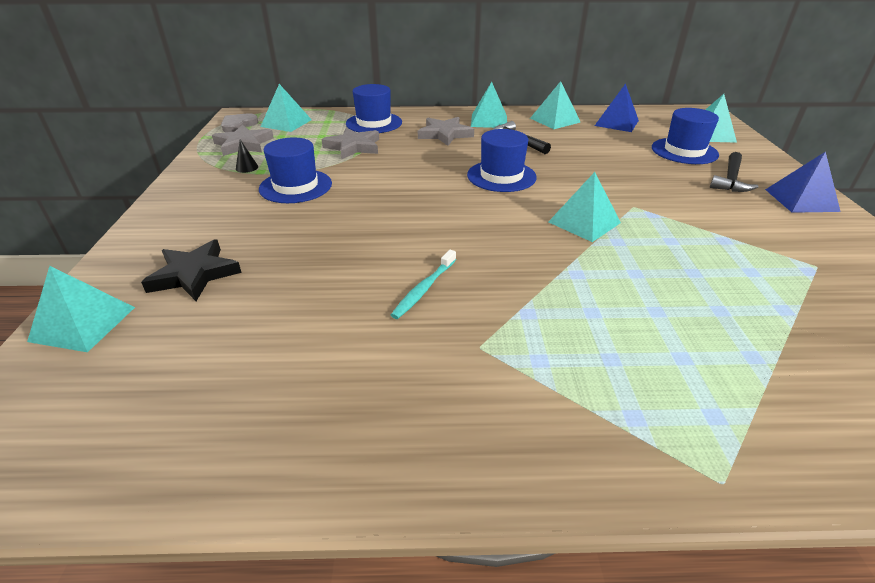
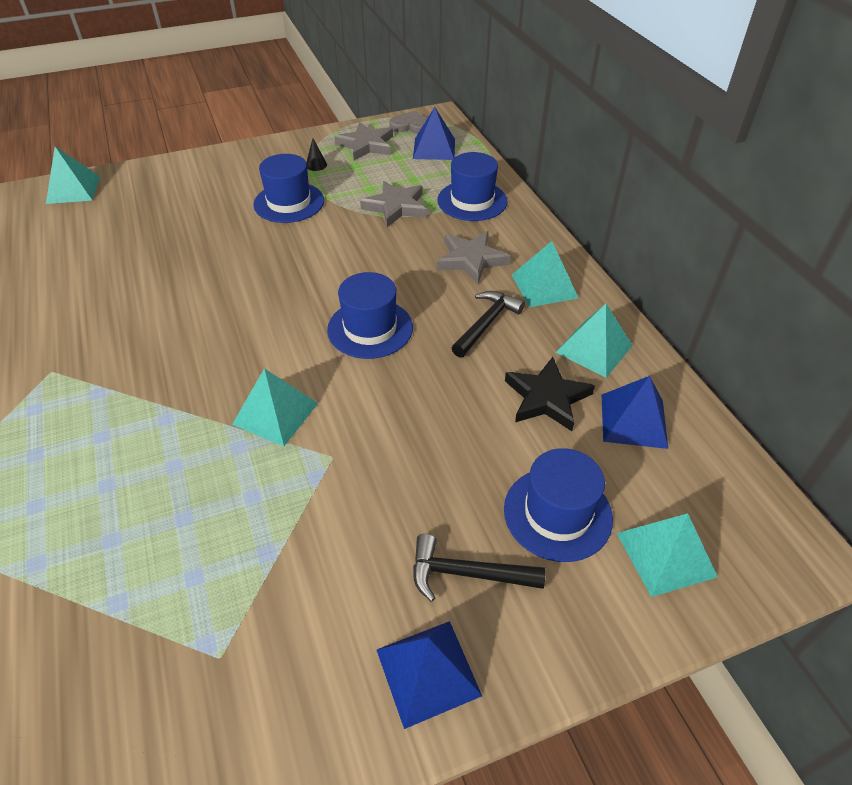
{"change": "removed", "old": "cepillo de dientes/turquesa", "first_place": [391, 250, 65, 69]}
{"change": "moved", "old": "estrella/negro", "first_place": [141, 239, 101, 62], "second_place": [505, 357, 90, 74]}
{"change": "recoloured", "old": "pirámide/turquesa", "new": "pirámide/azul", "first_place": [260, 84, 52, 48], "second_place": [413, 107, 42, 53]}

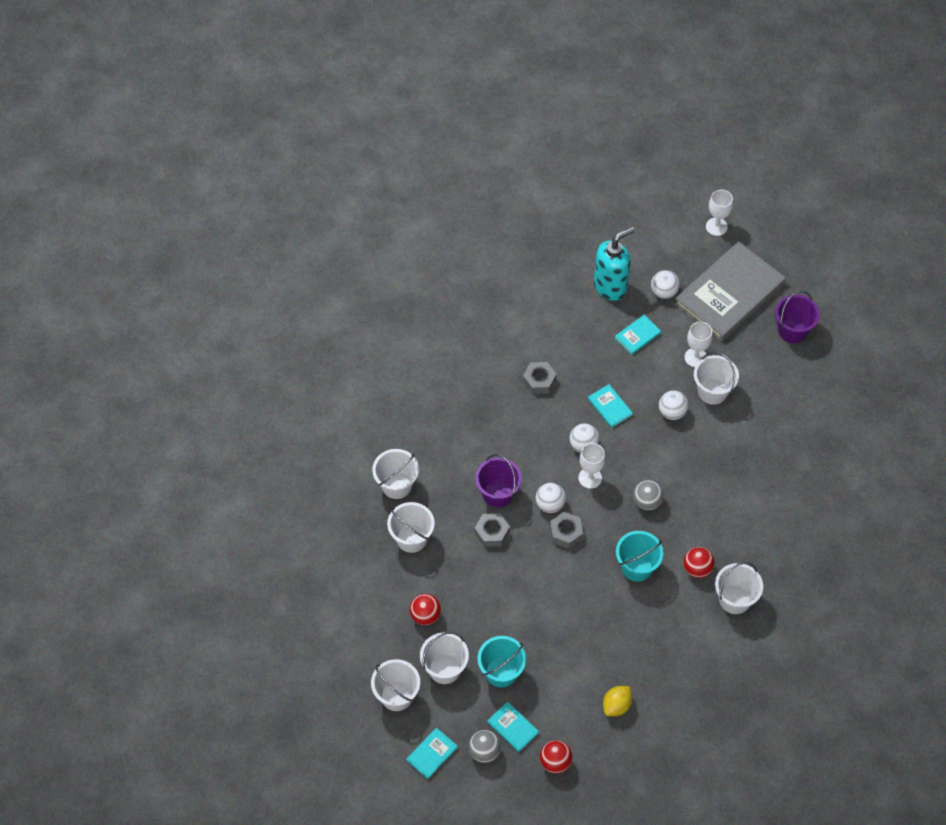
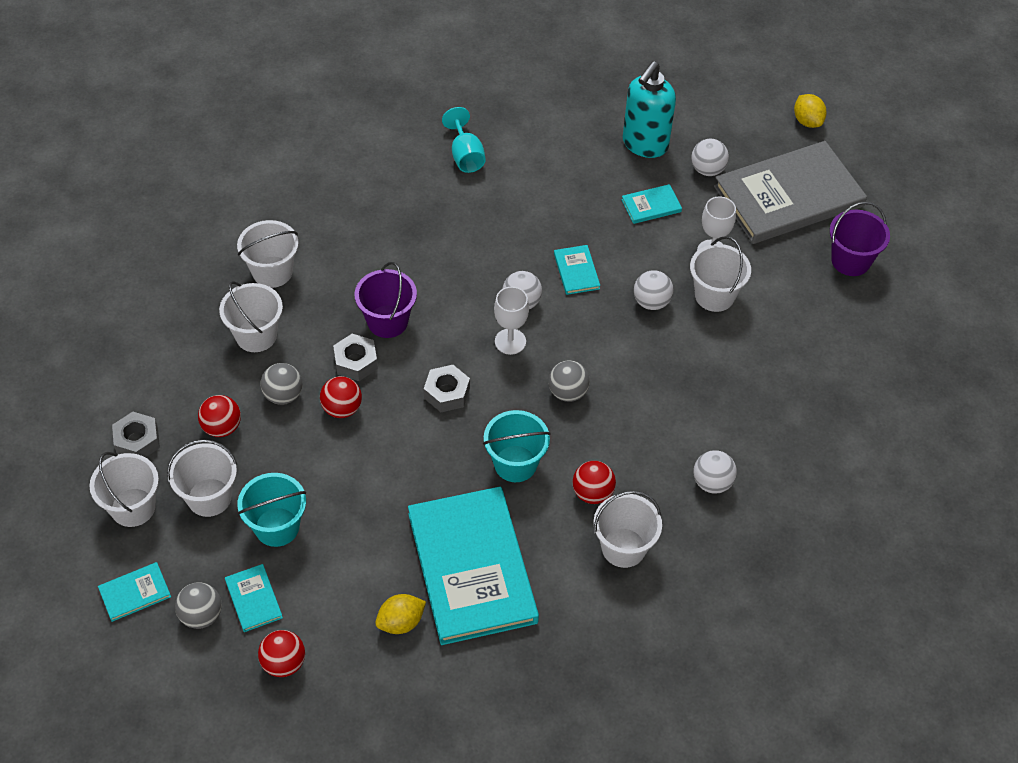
{"change": "added", "new": "pelota/gris", "second_place": [261, 363, 42, 42]}
{"change": "added", "new": "pelota/rojo", "second_place": [320, 376, 42, 42]}
{"change": "added", "new": "libro/turquesa", "second_place": [408, 487, 131, 158]}
{"change": "added", "new": "copa/turquesa", "second_place": [442, 107, 44, 66]}
{"change": "moved", "old": "tuerca/gris", "first_place": [523, 362, 34, 32], "second_place": [112, 412, 48, 46]}
{"change": "moved", "old": "pelota/blanco", "first_place": [536, 483, 30, 30], "second_place": [693, 450, 44, 44]}
{"change": "replaced", "old": "copa/blanco", "new": "limón/amarillo", "first_place": [706, 190, 27, 46], "second_place": [794, 94, 33, 34]}
{"change": "turned", "old": "dispensador de jabón/turquesa", "first_place": [594, 227, 41, 74], "second_place": [623, 61, 53, 97], "degrees": 135}

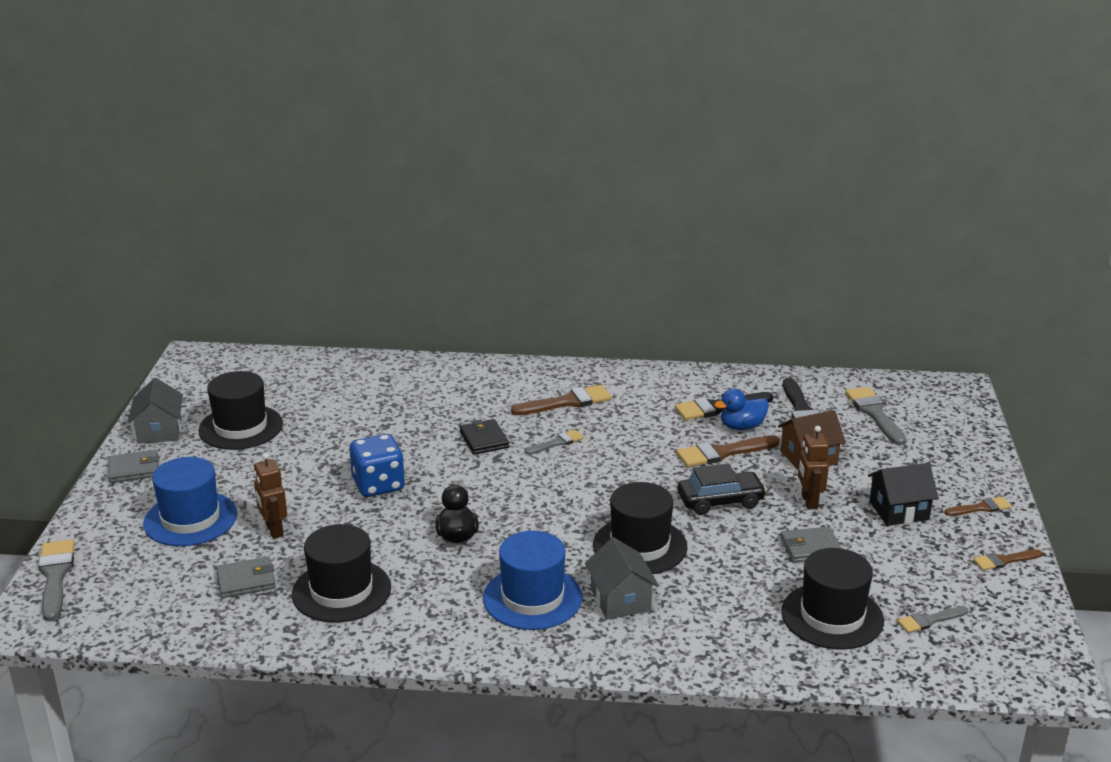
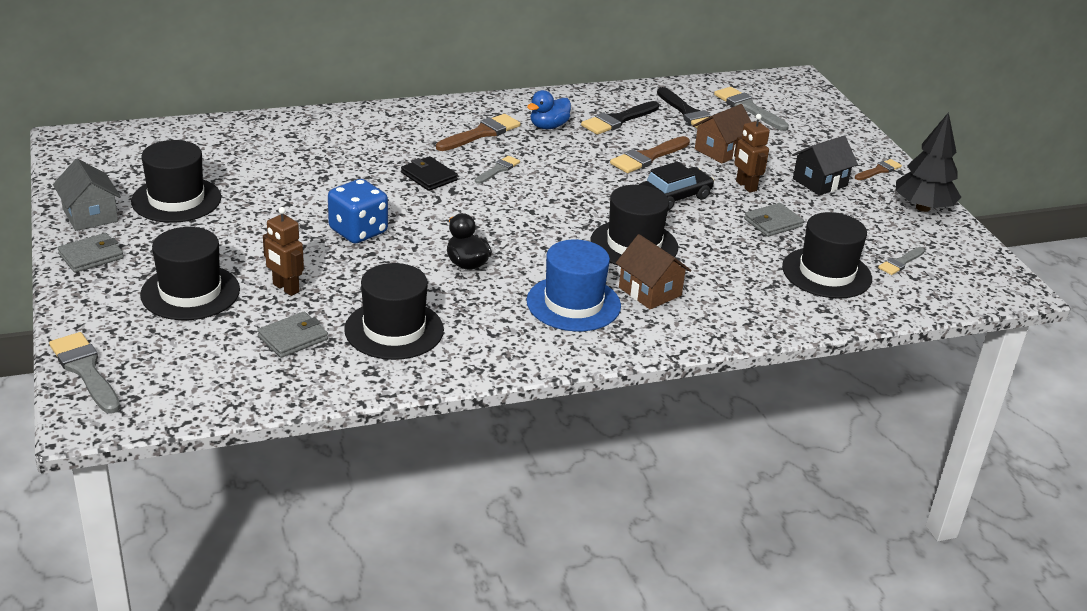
{"change": "moved", "old": "pato/azul", "first_place": [714, 388, 55, 42], "second_place": [527, 90, 44, 39]}
{"change": "replaced", "old": "pincel/marrón", "new": "árbol/negro", "first_place": [973, 549, 69, 21], "second_place": [896, 112, 65, 100]}
{"change": "recoloured", "old": "sombrero/azul", "new": "sombrero/negro", "first_place": [143, 457, 94, 89], "second_place": [140, 227, 100, 93]}
{"change": "recoloured", "old": "casa/gris", "new": "casa/marrón", "first_place": [585, 537, 74, 83], "second_place": [616, 234, 75, 75]}

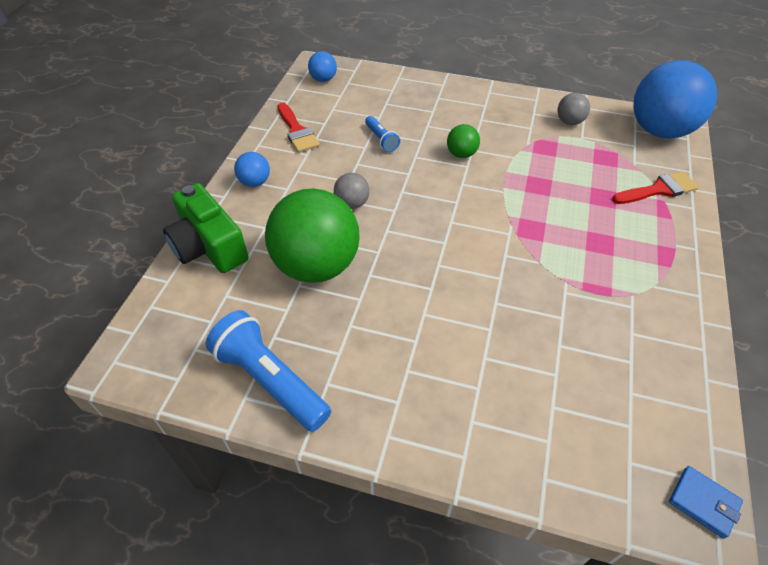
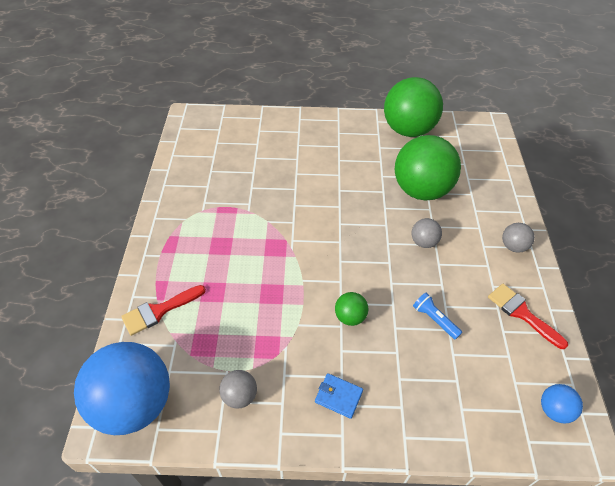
{"change": "removed", "old": "cámara/verde", "first_place": [163, 183, 86, 90]}
{"change": "moved", "old": "cartera/azul", "first_place": [669, 466, 74, 73], "second_place": [315, 373, 48, 46]}
{"change": "replaced", "old": "lámpara de mano/azul", "new": "pelota/verde", "first_place": [206, 310, 125, 122], "second_place": [384, 77, 59, 60]}
{"change": "recoloured", "old": "pelota/azul", "new": "pelota/gris", "first_place": [234, 152, 36, 35], "second_place": [502, 223, 33, 30]}

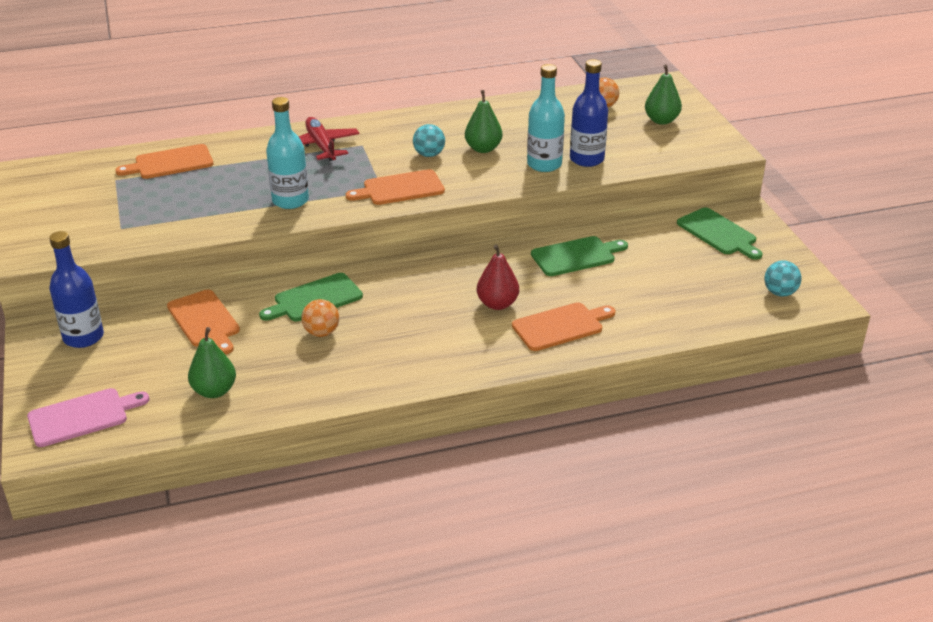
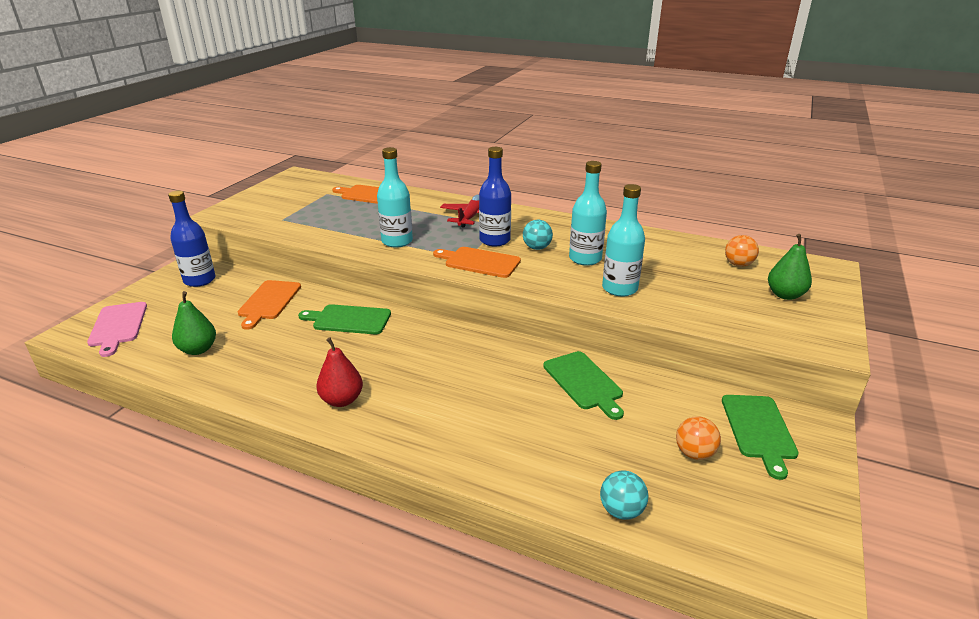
{"change": "removed", "old": "tabla de cortar/naranja", "first_place": [512, 302, 103, 49]}
{"change": "moved", "old": "pelota/naranja", "first_place": [301, 299, 38, 38], "second_place": [676, 416, 45, 44]}
{"change": "moved", "old": "pera/rojo", "first_place": [477, 245, 42, 65], "second_place": [317, 337, 46, 70]}
{"change": "moved", "old": "botella/azul", "first_place": [570, 59, 38, 108], "second_place": [479, 147, 32, 99]}
{"change": "moved", "old": "pelota/turquesa", "first_place": [764, 260, 38, 37], "second_place": [600, 470, 48, 50]}
{"change": "replaced", "old": "pera/verde", "new": "botella/turquesa", "first_place": [465, 90, 37, 63], "second_place": [569, 161, 38, 105]}
{"change": "turned", "old": "tabla de cortar/rosa", "first_place": [27, 388, 122, 59], "second_place": [87, 302, 60, 55], "degrees": 60}
{"change": "turned", "old": "tabla de cortar/verde", "first_place": [531, 236, 97, 40], "second_place": [543, 351, 81, 69], "degrees": 45}

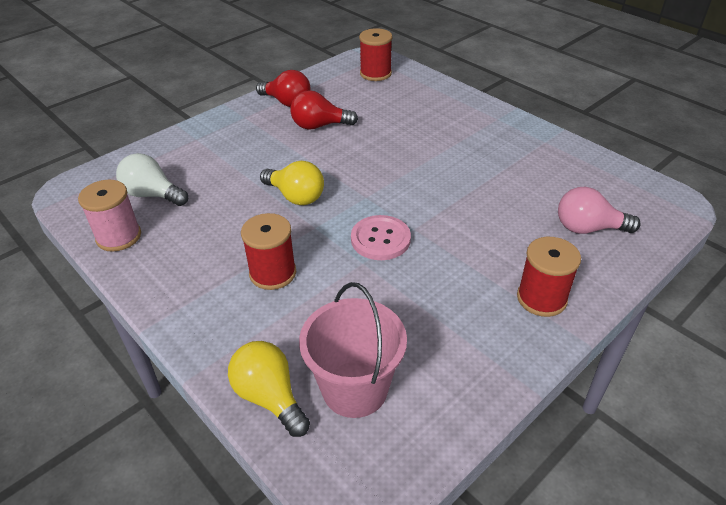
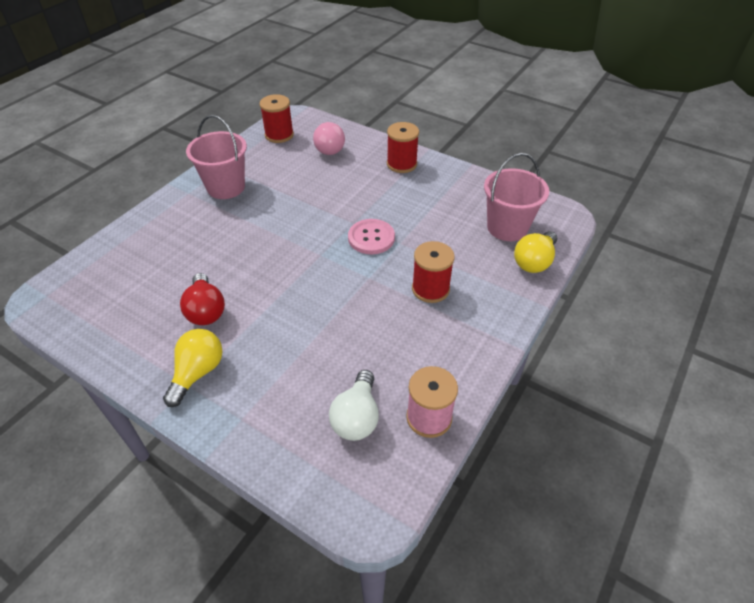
{"change": "removed", "old": "bombilla/rojo", "first_place": [256, 70, 55, 37]}
{"change": "added", "new": "balde/rosa", "second_place": [186, 115, 61, 84]}
{"change": "moved", "old": "bombilla/amarillo", "first_place": [260, 161, 64, 44], "second_place": [163, 329, 60, 78]}
{"change": "moved", "old": "carrete/rojo", "first_place": [359, 28, 33, 53], "second_place": [260, 94, 34, 49]}

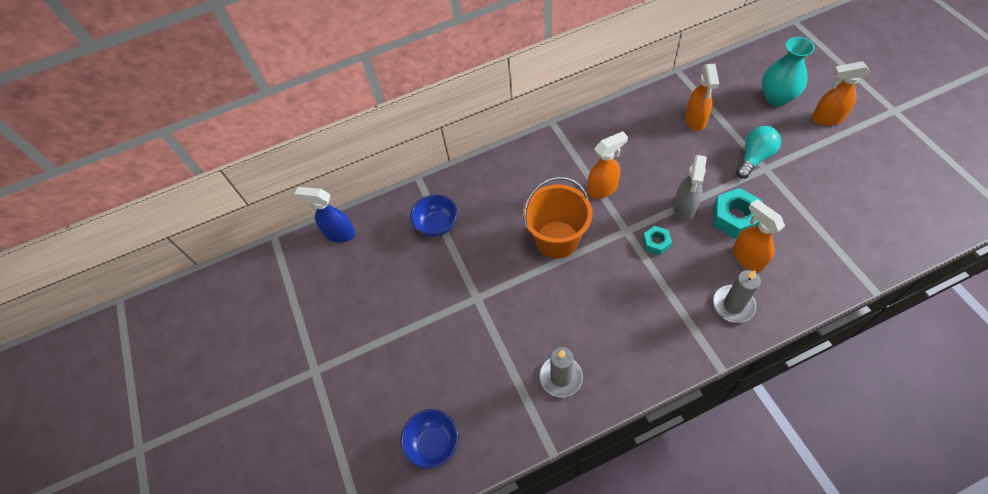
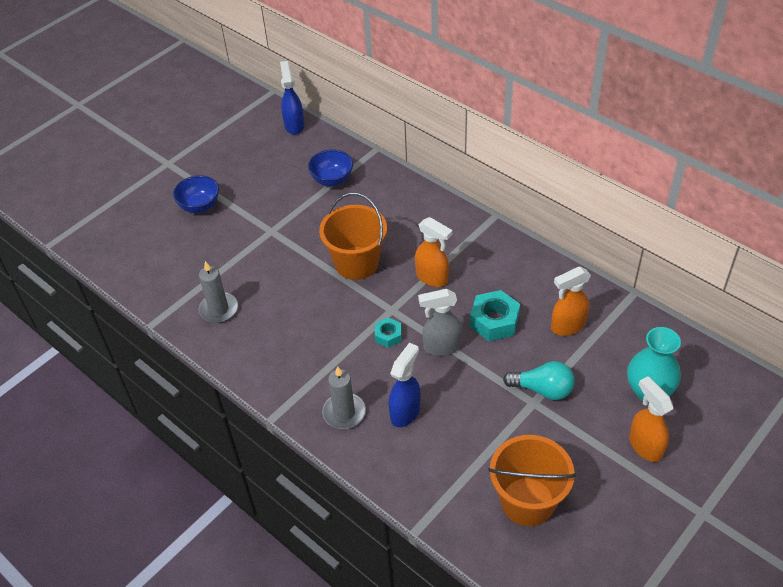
{"change": "added", "new": "balde/naranja", "second_place": [488, 435, 88, 91]}
{"change": "moved", "old": "cuenco/azul", "first_place": [401, 409, 57, 60], "second_place": [173, 175, 46, 38]}
{"change": "moved", "old": "tuerca/turquesa", "first_place": [713, 188, 49, 51], "second_place": [470, 290, 50, 51]}
{"change": "recoloured", "old": "pulverizador/naranja", "new": "pulverizador/azul", "first_place": [733, 199, 52, 73], "second_place": [389, 343, 32, 84]}

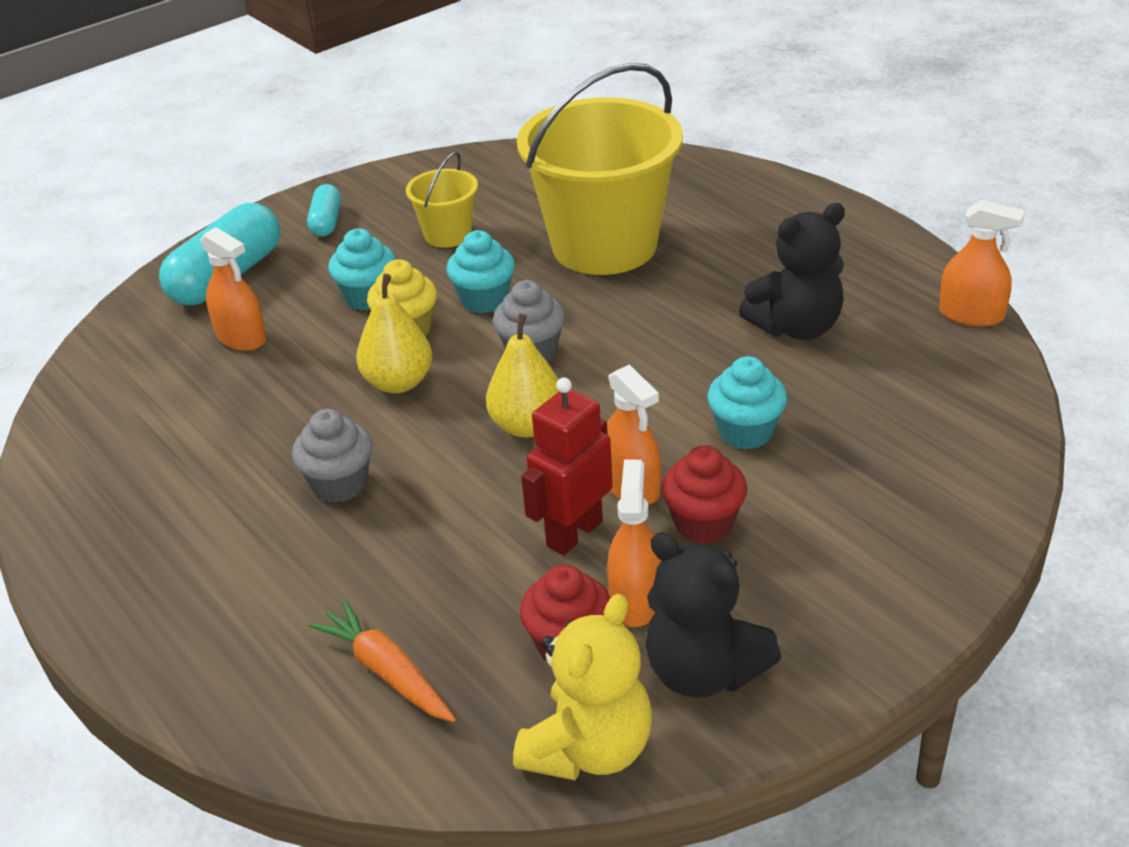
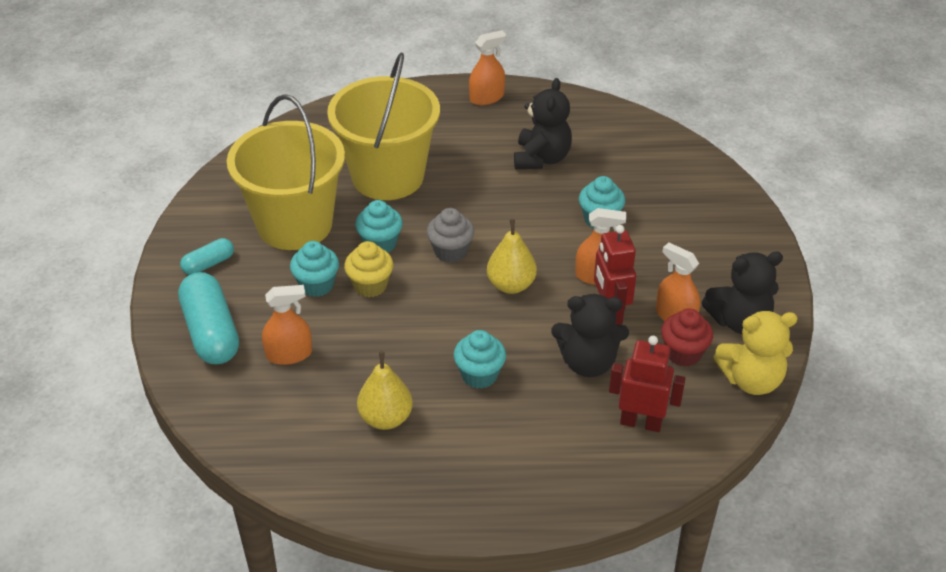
{"change": "removed", "old": "magdalena/rojo", "first_place": [661, 445, 86, 99]}
{"change": "added", "new": "osito/negro", "second_place": [551, 294, 78, 83]}
{"change": "moved", "old": "pera/amarillo", "first_place": [356, 274, 76, 119], "second_place": [357, 351, 56, 79]}
{"change": "moved", "old": "pulverizador/naranja", "first_place": [939, 200, 86, 127], "second_place": [469, 30, 37, 75]}
{"change": "replaced", "old": "zanahoria/naranja", "new": "robot/rojo", "first_place": [309, 600, 147, 122], "second_place": [609, 336, 77, 96]}
{"change": "recoloured", "old": "magdalena/gris", "new": "magdalena/turquesa", "first_place": [292, 409, 81, 94], "second_place": [454, 330, 52, 59]}
{"change": "turned", "old": "cápsula/turquesa", "first_place": [307, 184, 34, 53], "second_place": [180, 238, 54, 37], "degrees": -75}
{"change": "turned", "old": "osito/amarillo", "first_place": [513, 594, 139, 186], "second_place": [713, 311, 85, 84], "degrees": 105}
{"change": "resized", "old": "balde/amarillo", "first_place": [406, 151, 72, 97], "second_place": [227, 94, 118, 156], "factor": 2.17}

